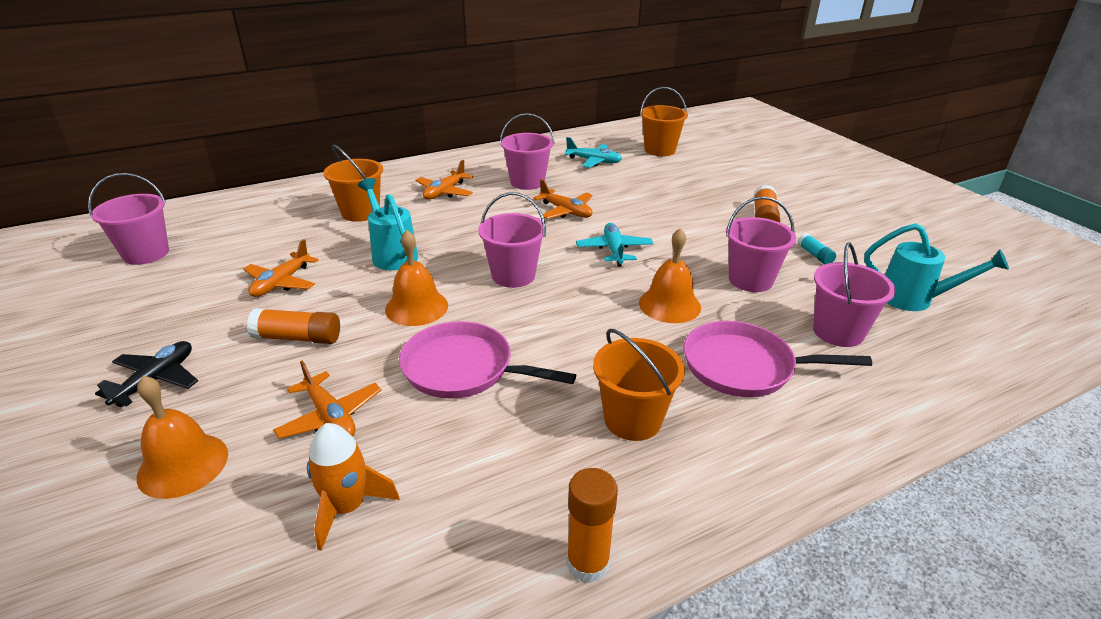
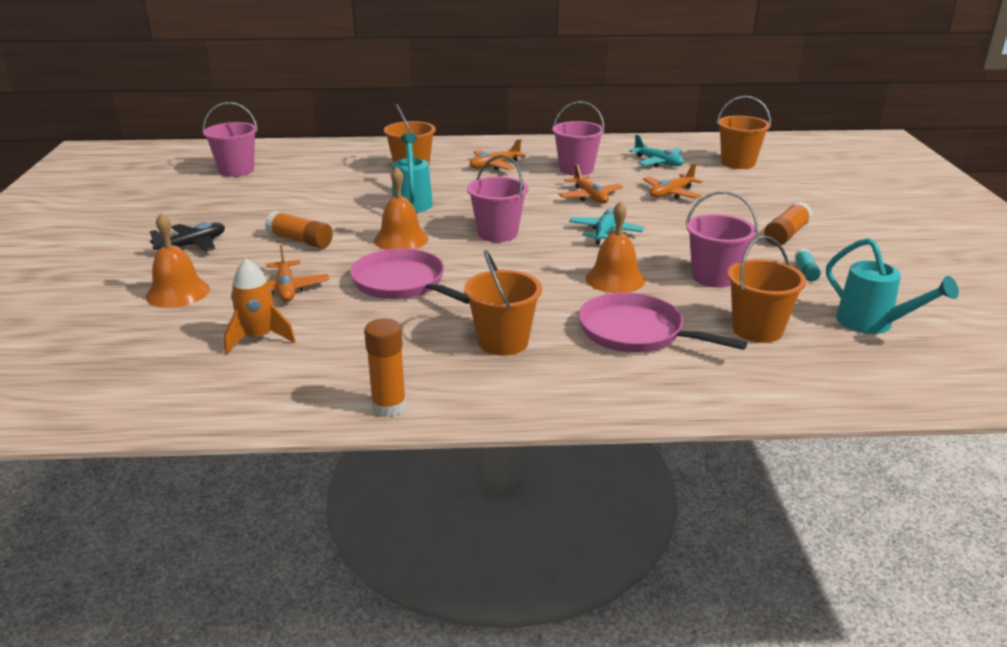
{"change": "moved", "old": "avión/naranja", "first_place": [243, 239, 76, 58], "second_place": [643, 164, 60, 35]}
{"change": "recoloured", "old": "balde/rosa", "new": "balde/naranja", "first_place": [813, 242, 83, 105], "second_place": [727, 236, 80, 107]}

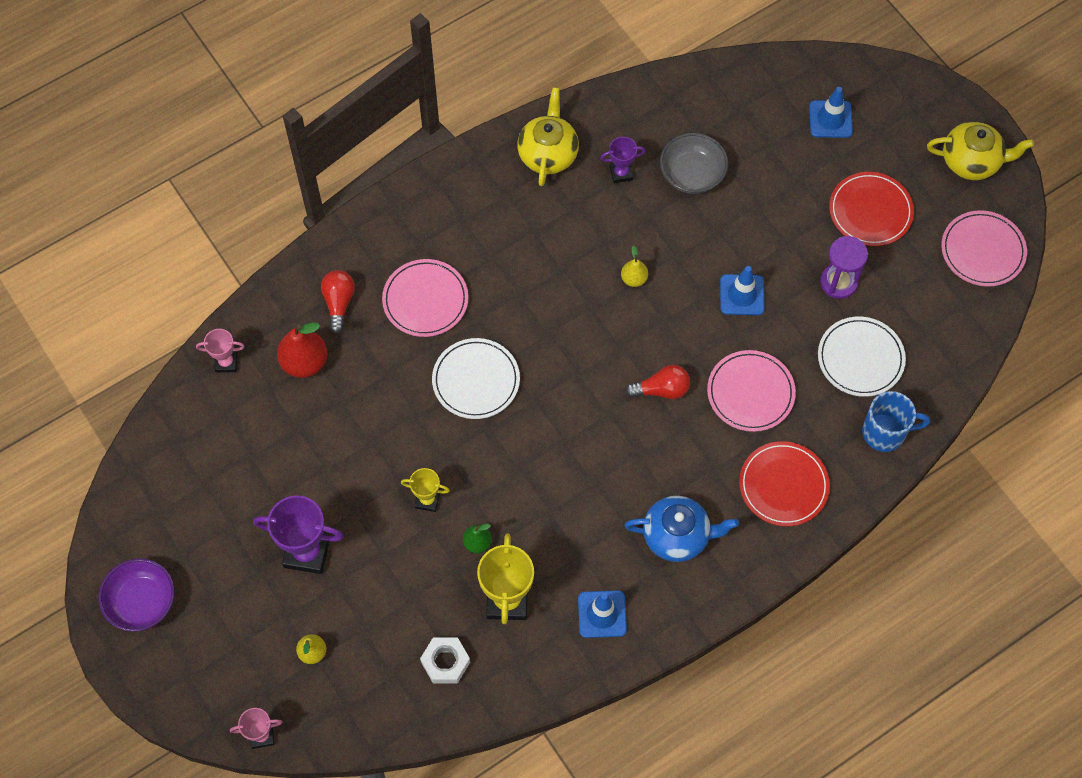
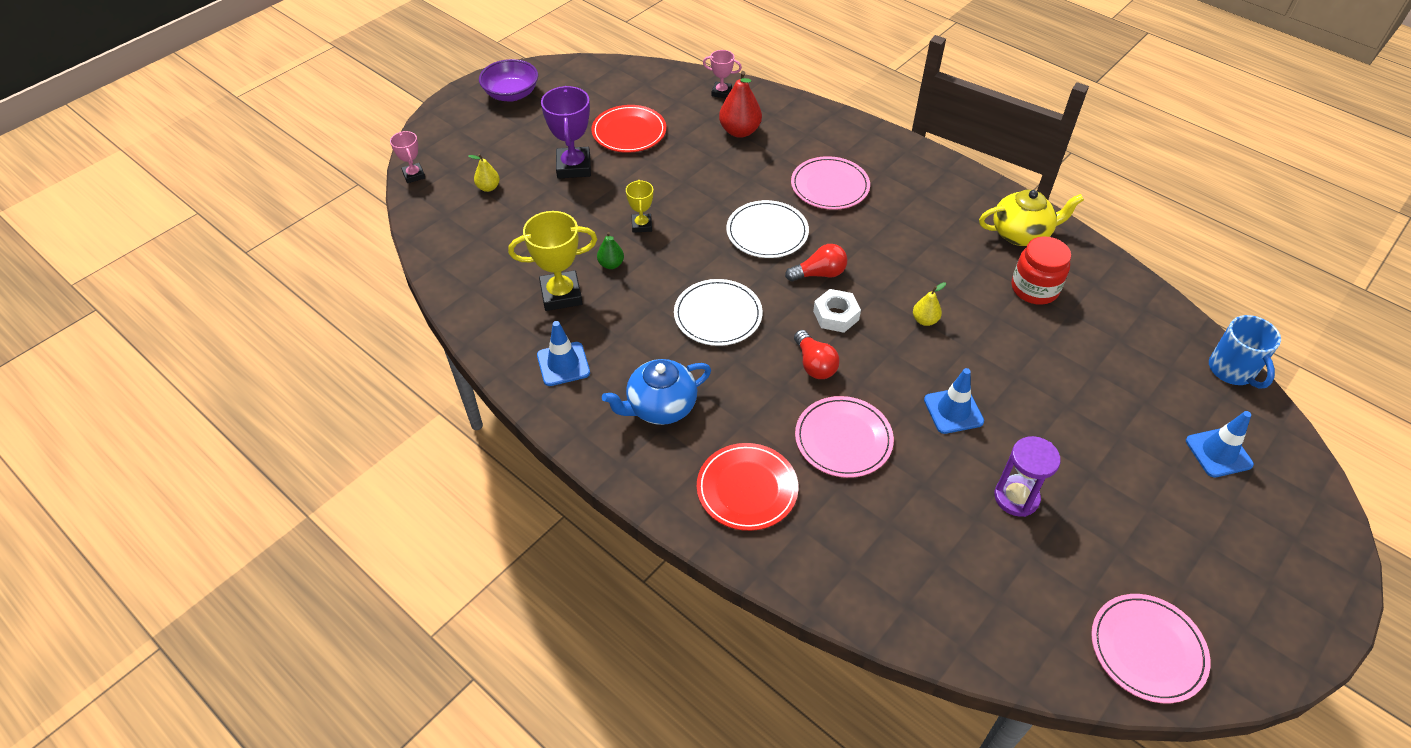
{"change": "removed", "old": "cuenco/gris", "first_place": [660, 133, 68, 61]}
{"change": "removed", "old": "tetera/amarillo", "first_place": [927, 122, 107, 58]}
{"change": "moved", "old": "bombilla/rojo", "first_place": [321, 270, 34, 64], "second_place": [785, 244, 62, 37]}
{"change": "moved", "old": "tuerca/blanco", "first_place": [420, 637, 50, 47], "second_place": [813, 289, 48, 44]}
{"change": "moved", "old": "plato/blanco", "first_place": [818, 317, 88, 80], "second_place": [674, 279, 89, 67]}
{"change": "moved", "old": "plato/rojo", "first_place": [829, 172, 85, 74], "second_place": [591, 105, 75, 48]}
{"change": "moved", "old": "taza/azul", "first_place": [862, 391, 68, 61], "second_place": [1209, 315, 72, 74]}
{"change": "replaced", "old": "trofeo/morado", "new": "tarro/rojo", "first_place": [600, 137, 45, 46], "second_place": [1011, 236, 60, 69]}
{"change": "turned", "old": "trofeo/rosa", "first_place": [196, 329, 49, 44], "second_place": [703, 50, 39, 48], "degrees": -60}
{"change": "turned", "old": "tetera/azul", "first_place": [625, 496, 114, 66], "second_place": [602, 359, 109, 66], "degrees": 75}

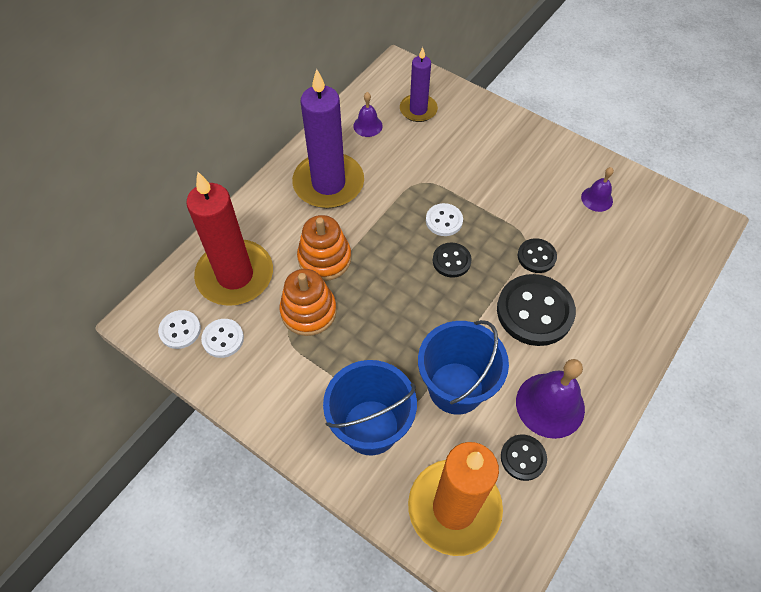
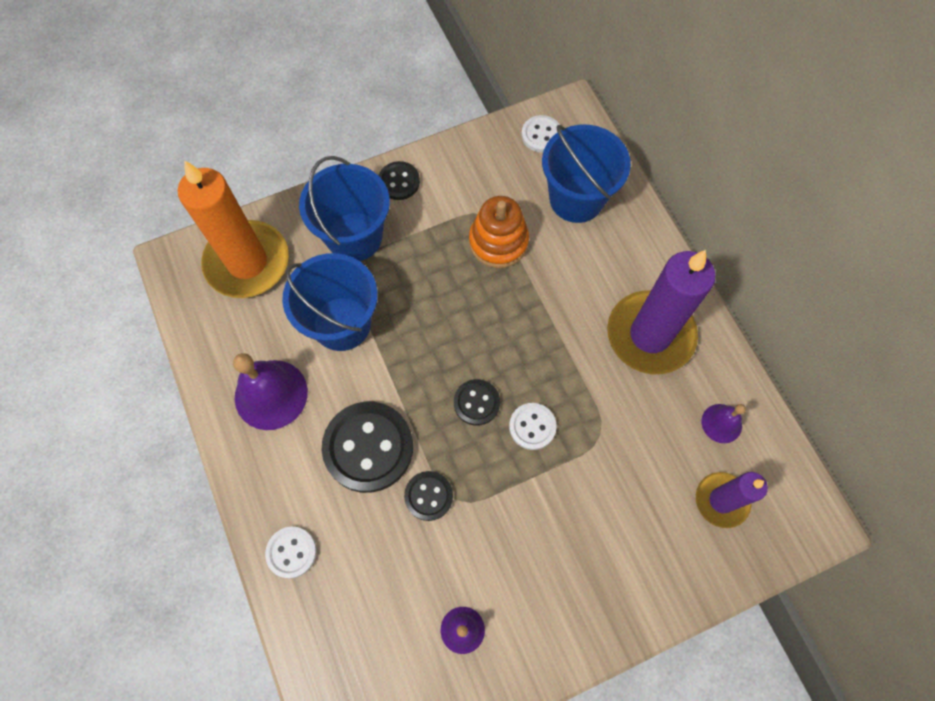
{"change": "removed", "old": "juguete apilable/naranja", "first_place": [297, 215, 54, 66]}
{"change": "moved", "old": "botón/blanco", "first_place": [201, 319, 43, 39], "second_place": [265, 527, 52, 52]}
{"change": "moved", "old": "botón/negro", "first_place": [501, 435, 46, 46], "second_place": [379, 161, 41, 39]}
{"change": "replaced", "old": "vela/rojo", "new": "balde/azul", "first_place": [186, 172, 87, 134], "second_place": [542, 125, 89, 98]}

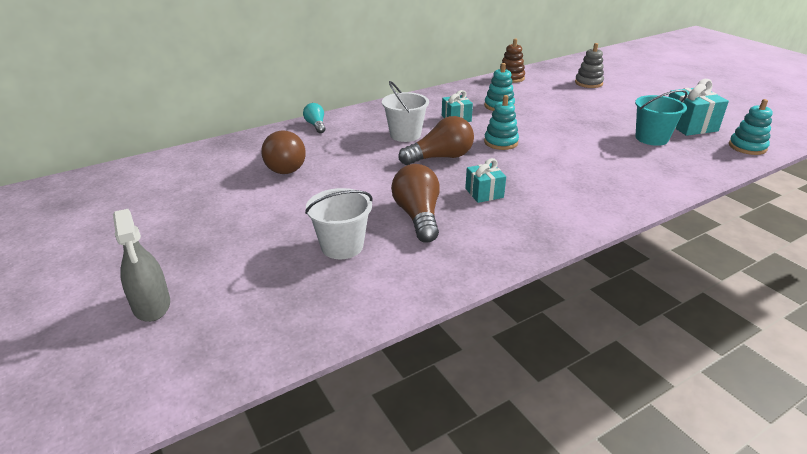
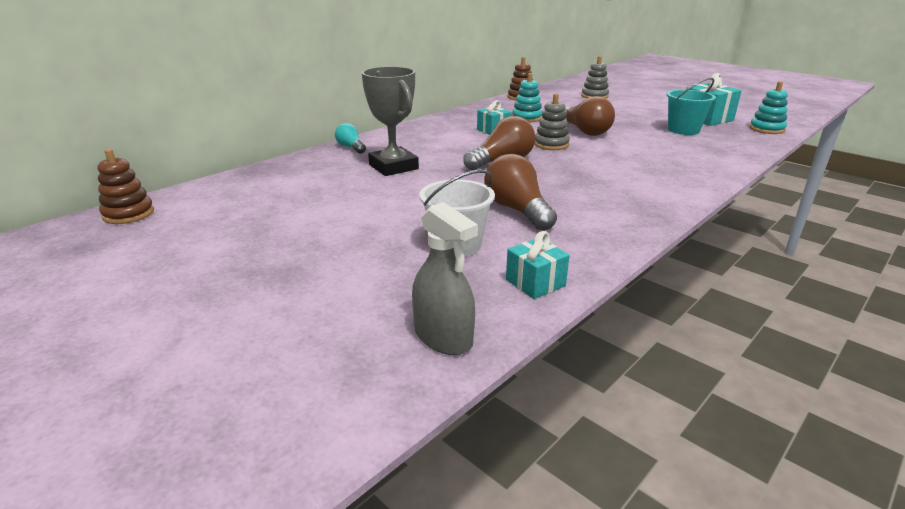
{"change": "removed", "old": "balde/blanco", "first_place": [382, 81, 47, 61]}
{"change": "added", "new": "juguete apilable/marrón", "second_place": [97, 149, 57, 75]}
{"change": "added", "new": "trofeo/gris", "second_place": [361, 67, 58, 109]}
{"change": "moved", "old": "pulverizador/gris", "first_place": [113, 209, 57, 113], "second_place": [412, 202, 66, 153]}
{"change": "moved", "old": "bombilla/marrón", "first_place": [261, 131, 45, 43], "second_place": [565, 96, 50, 40]}
{"change": "moved", "old": "regalo/turquesa", "first_place": [465, 158, 41, 45], "second_place": [506, 231, 64, 68]}
{"change": "recoloured", "old": "juguete apilable/turquesa", "new": "juguete apilable/gris", "first_place": [484, 95, 35, 55], "second_place": [534, 93, 36, 57]}

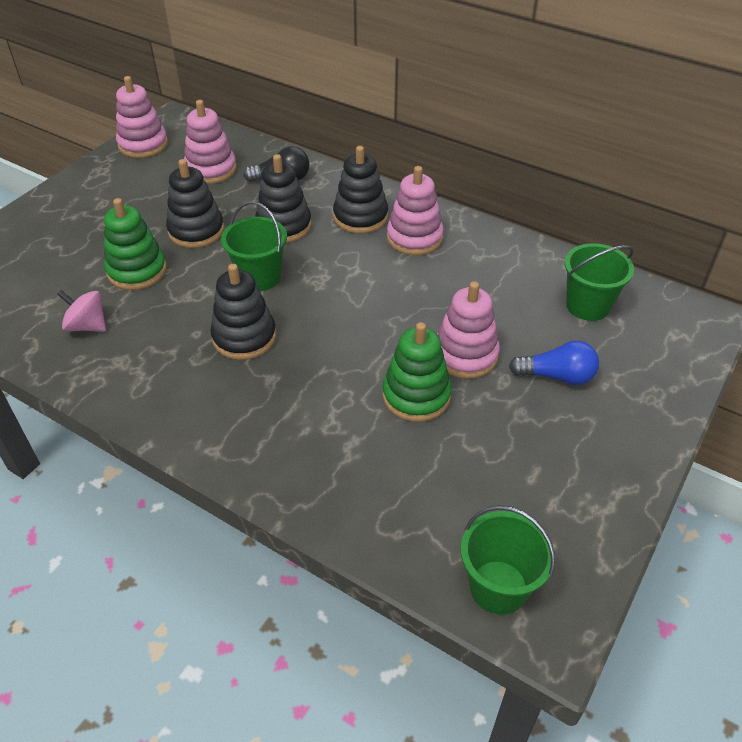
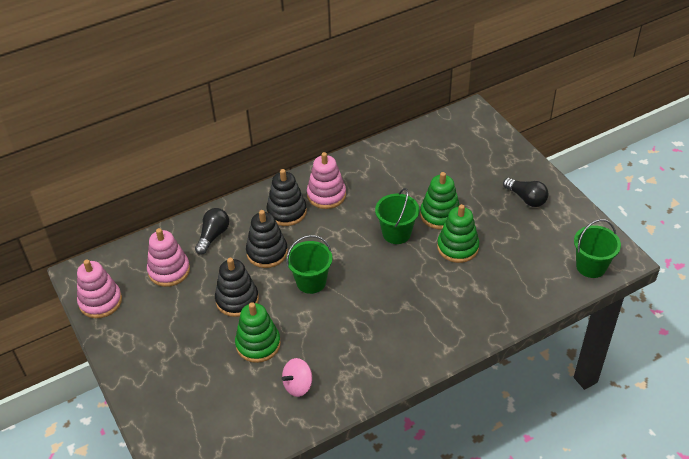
{"change": "removed", "old": "juguete apilable/negro", "first_place": [210, 264, 66, 96]}
{"change": "removed", "old": "bombilla/azul", "first_place": [509, 341, 90, 44]}
{"change": "added", "new": "bombilla/negro", "second_place": [503, 178, 46, 29]}
{"change": "moved", "old": "balde/verde", "first_place": [564, 243, 70, 78], "second_place": [375, 188, 44, 56]}
{"change": "recoloured", "old": "juguete apilable/rosa", "new": "juguete apilable/verde", "first_place": [437, 281, 63, 98], "second_place": [420, 172, 39, 58]}

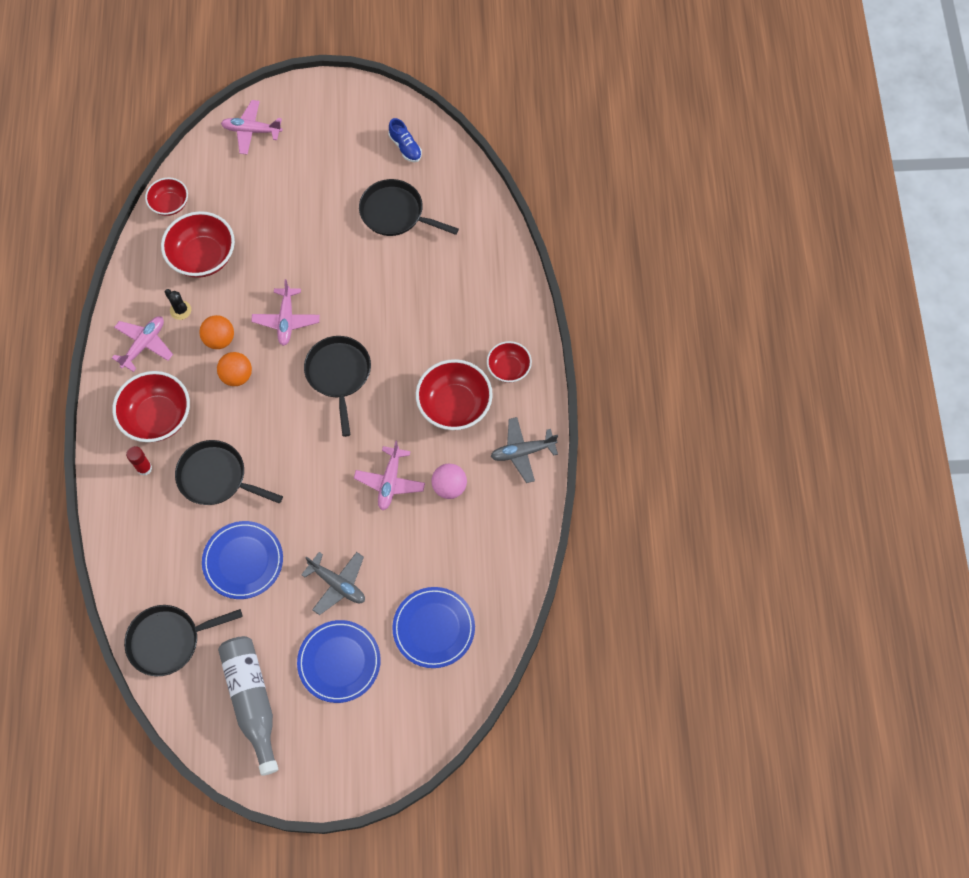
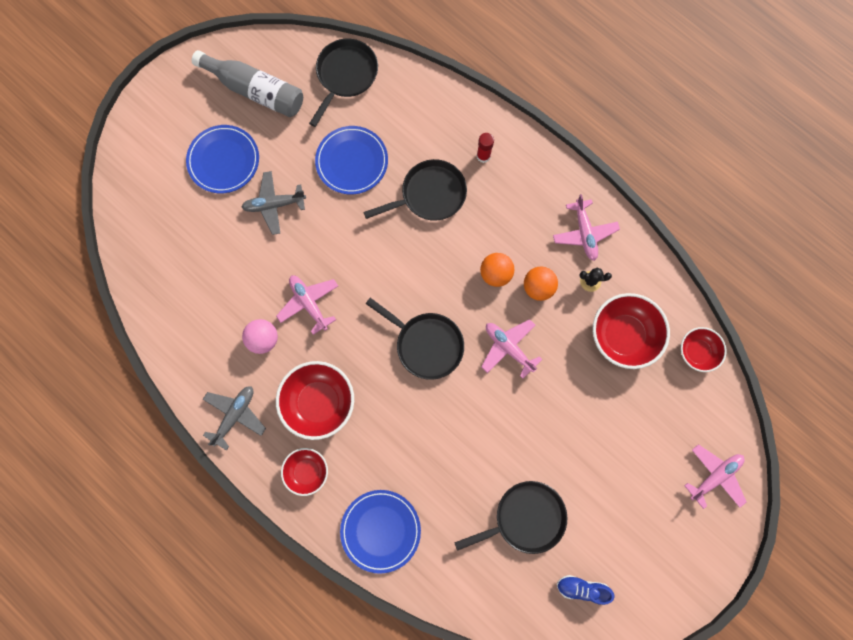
{"change": "removed", "old": "cuenco/rojo", "first_place": [112, 371, 78, 71]}
{"change": "moved", "old": "plato/azul", "first_place": [392, 587, 83, 81], "second_place": [340, 490, 81, 84]}

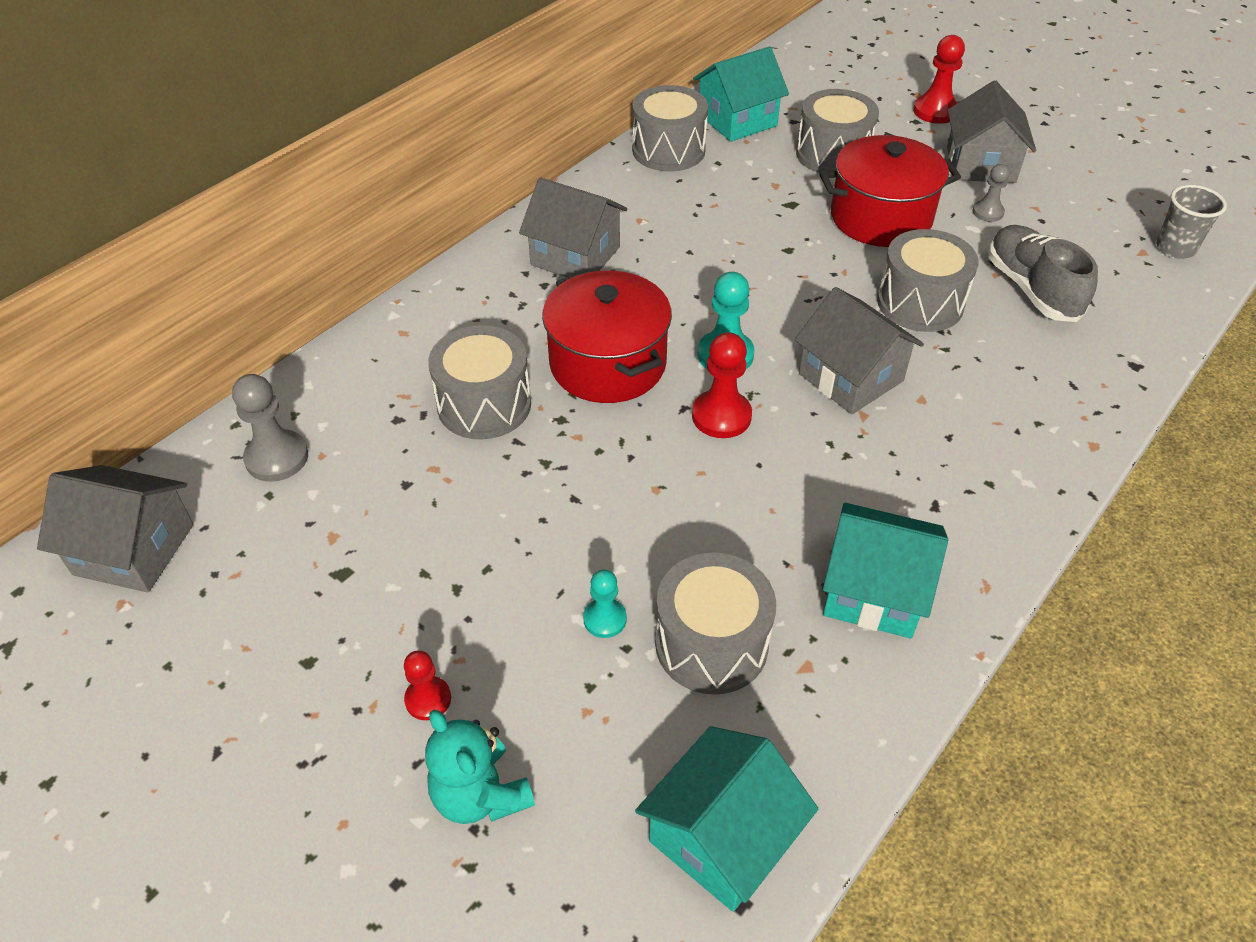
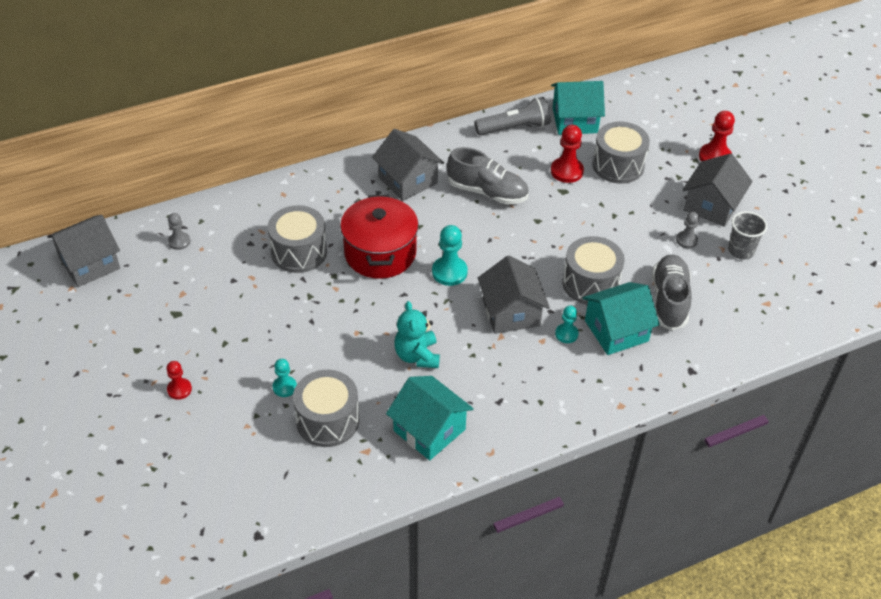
{"change": "removed", "old": "olla/rojo", "first_place": [820, 135, 141, 112]}
{"change": "added", "new": "zapato/gris", "second_place": [447, 147, 82, 57]}
{"change": "added", "new": "peón/turquesa", "second_place": [555, 306, 24, 37]}
{"change": "moved", "old": "osito/turquesa", "first_place": [425, 710, 110, 114], "second_place": [394, 301, 46, 67]}
{"change": "moved", "old": "casa/turquesa", "first_place": [635, 726, 183, 186], "second_place": [583, 282, 77, 73]}
{"change": "moved", "old": "peón/rojo", "first_place": [692, 332, 60, 106], "second_place": [551, 125, 33, 58]}
{"change": "moved", "old": "vaso/gris", "first_place": [1156, 185, 71, 74], "second_place": [728, 211, 39, 49]}
{"change": "replaced", "old": "tambor/gris", "new": "lámpara de mano/gris", "first_place": [632, 85, 76, 87], "second_place": [474, 97, 77, 38]}
{"change": "turned", "old": "casa/gris", "first_place": [37, 465, 156, 128], "second_place": [47, 215, 73, 72], "degrees": -75}
{"change": "resized", "old": "peón/gris", "first_place": [232, 374, 76, 108], "second_place": [168, 213, 22, 37], "factor": 0.62}

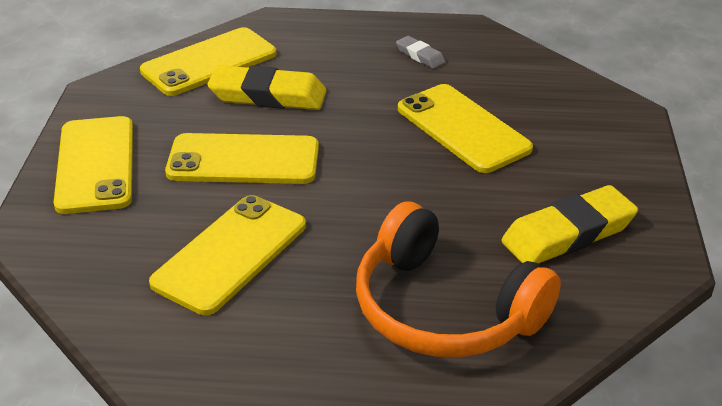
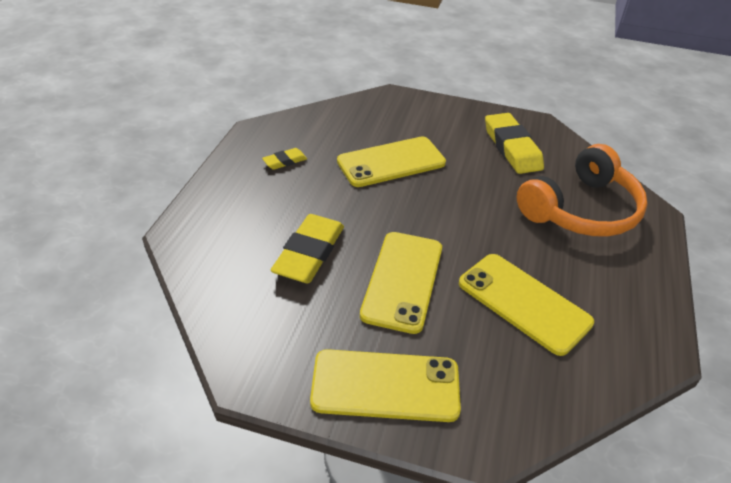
{"change": "removed", "old": "móvil/amarillo", "first_place": [140, 27, 136, 69]}
{"change": "recoloured", "old": "goma de borrar/gris", "new": "goma de borrar/amarillo", "first_place": [396, 36, 50, 33], "second_place": [262, 148, 45, 22]}

